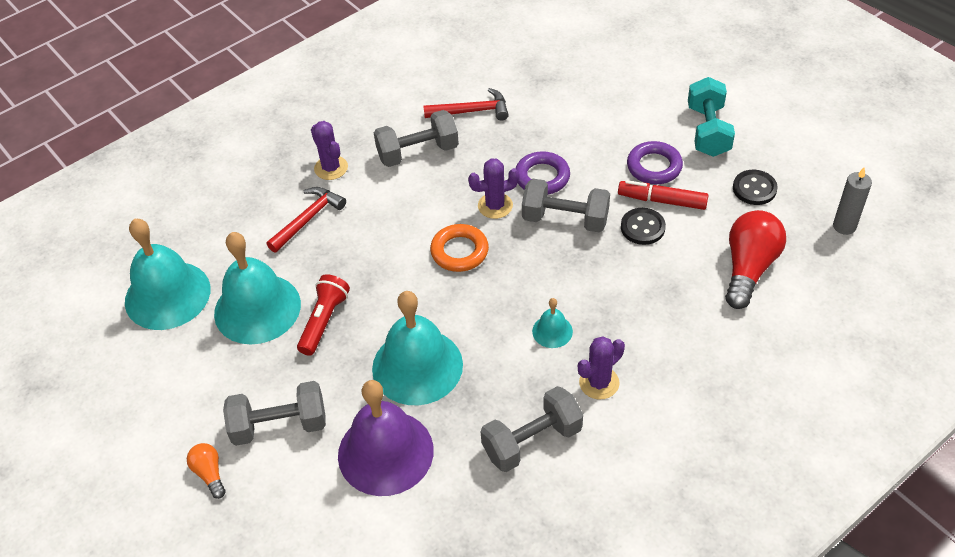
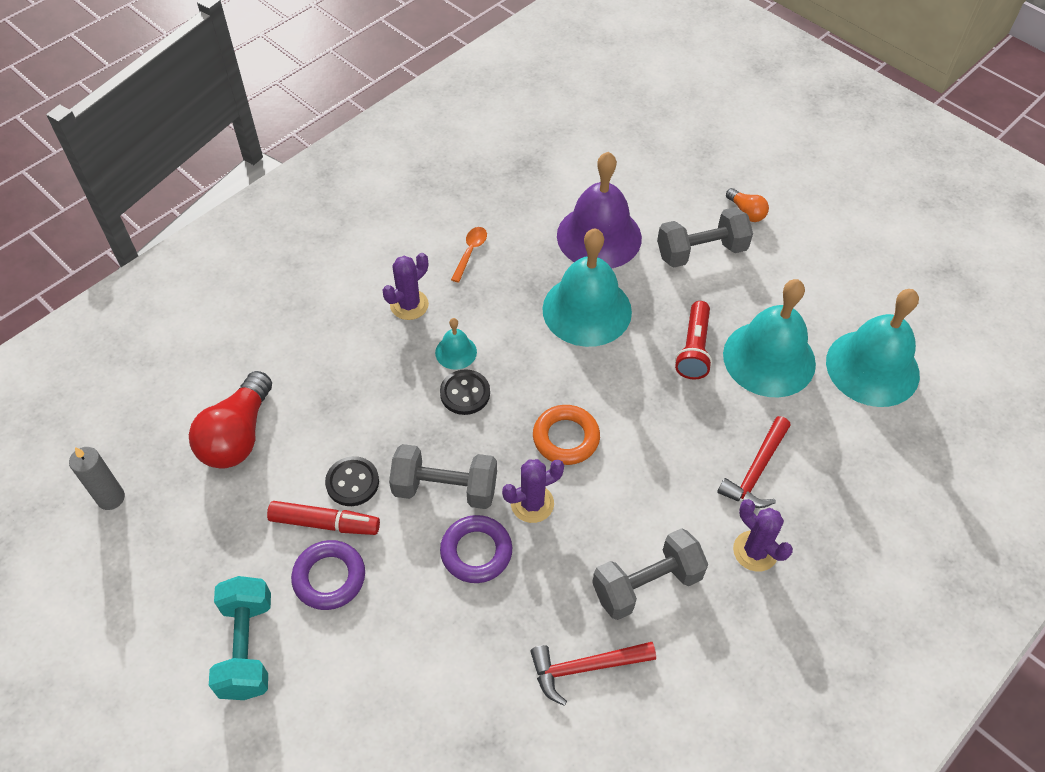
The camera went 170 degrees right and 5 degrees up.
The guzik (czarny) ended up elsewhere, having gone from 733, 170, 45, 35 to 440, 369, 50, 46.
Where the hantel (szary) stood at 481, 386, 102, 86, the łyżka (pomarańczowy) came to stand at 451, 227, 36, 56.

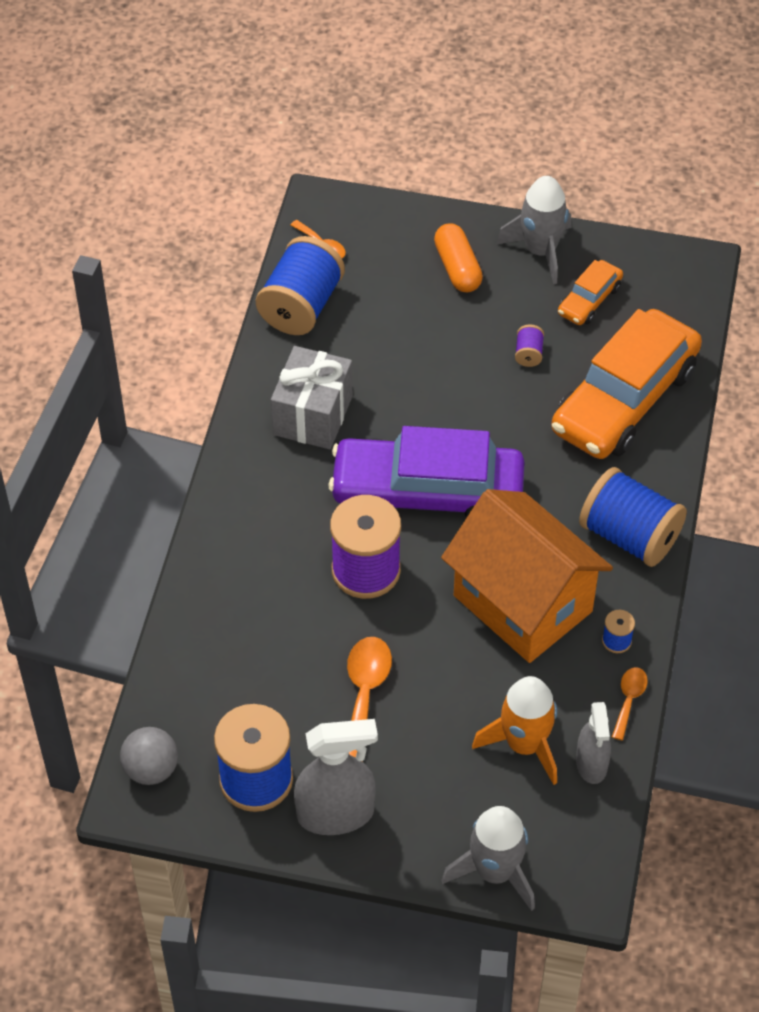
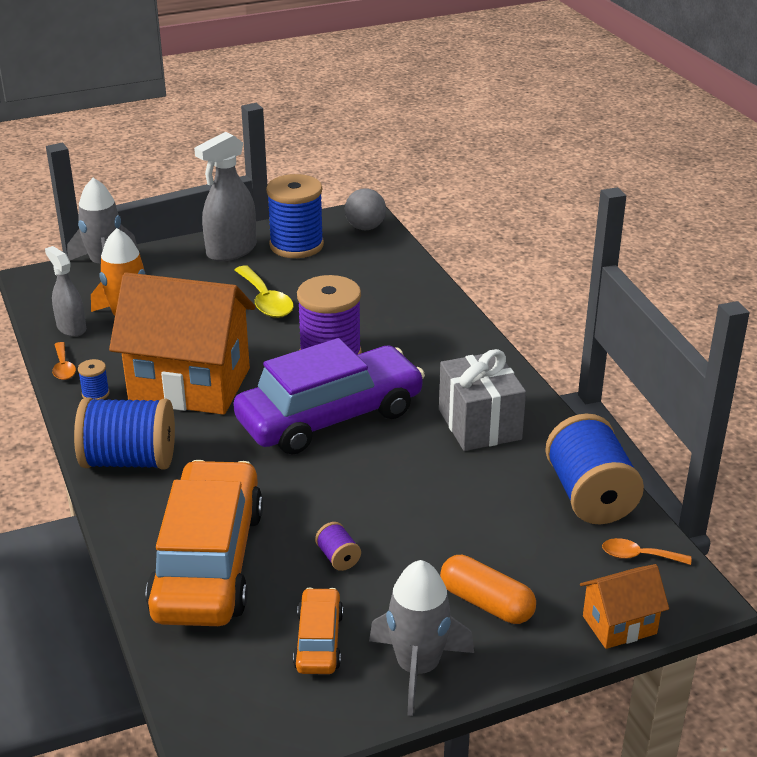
The camera went 145 degrees right and 20 degrees down.
The second view gained the domek (pomarańczowy) at 580, 564, 89, 85.
What was the łyżka (pomarańczowy) at 347, 637, 45, 125 turned into the łyżka (żółty) at 235, 265, 59, 53.

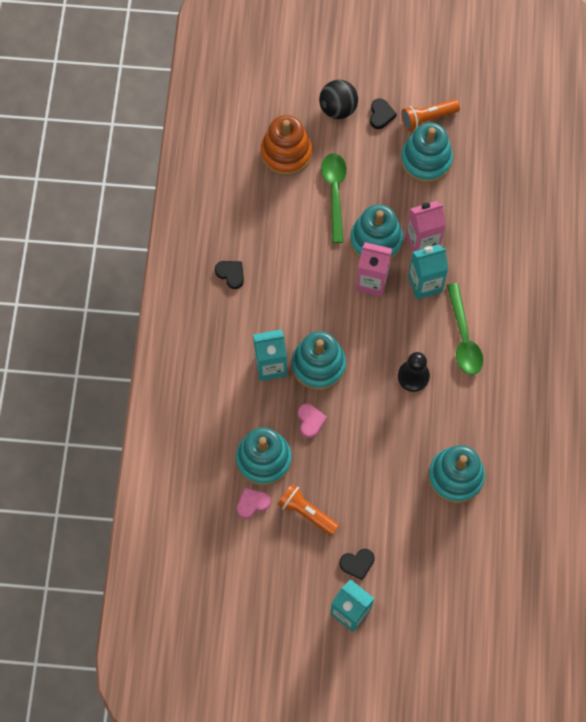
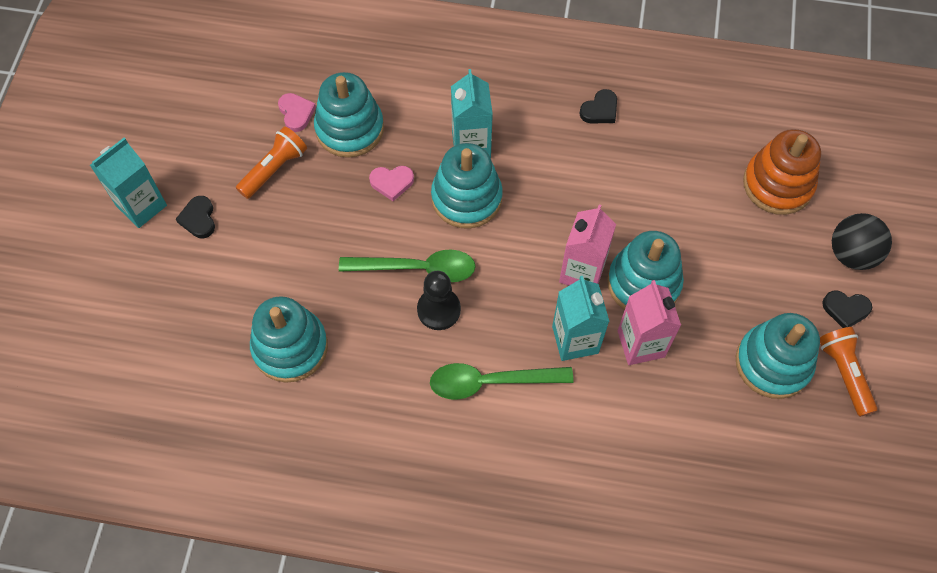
The camera went 95 degrees right and 5 degrees down.
The łyżka (zielony) ended up elsewhere, having gone from 321, 153, 26, 90 to 339, 250, 137, 32.

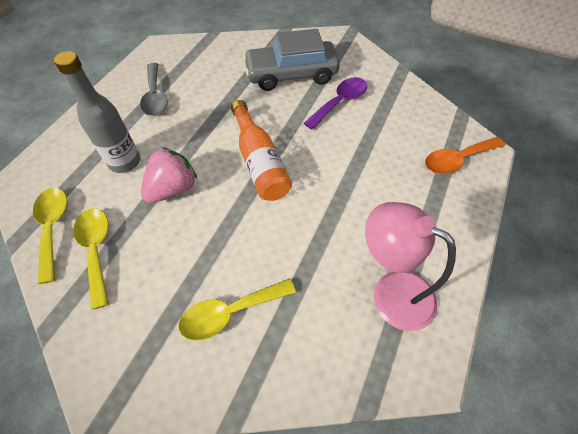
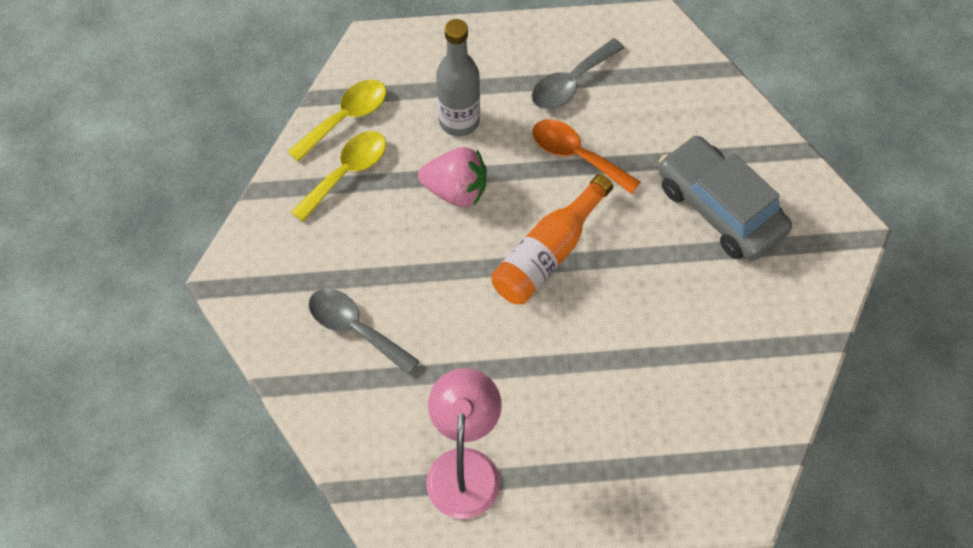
The camera went 60 degrees right and 5 degrees up.
The second view lost the łyżka (fioletowy) at 304, 77, 63, 52.
The łyżka (pomarańczowy) ended up elsewhere, having gone from 425, 137, 80, 37 to 533, 119, 107, 75.
What was the łyżka (żółty) at 178, 279, 118, 62 turned into the łyżka (szary) at 309, 289, 111, 86.

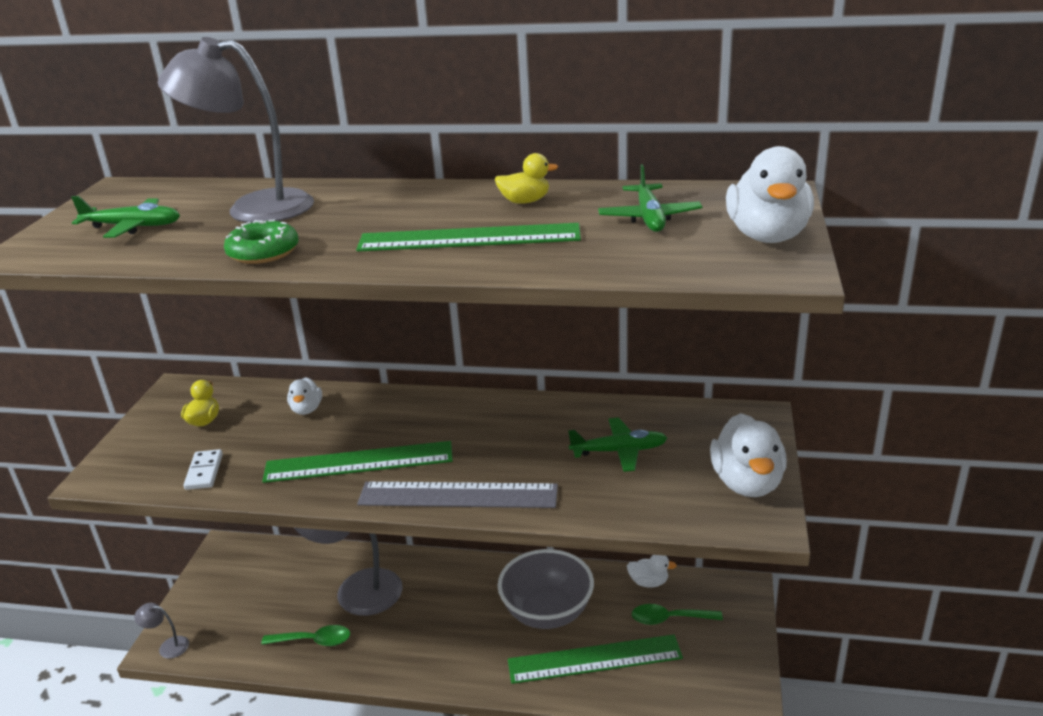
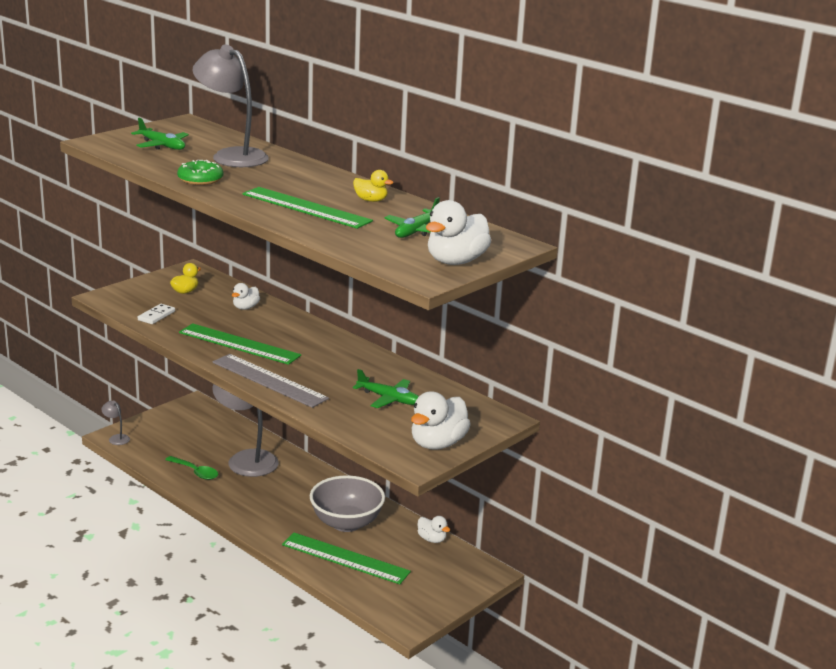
The camera went 30 degrees right and 5 degrees down.
The second view lost the łyżka (zielony) at 632, 604, 91, 21.

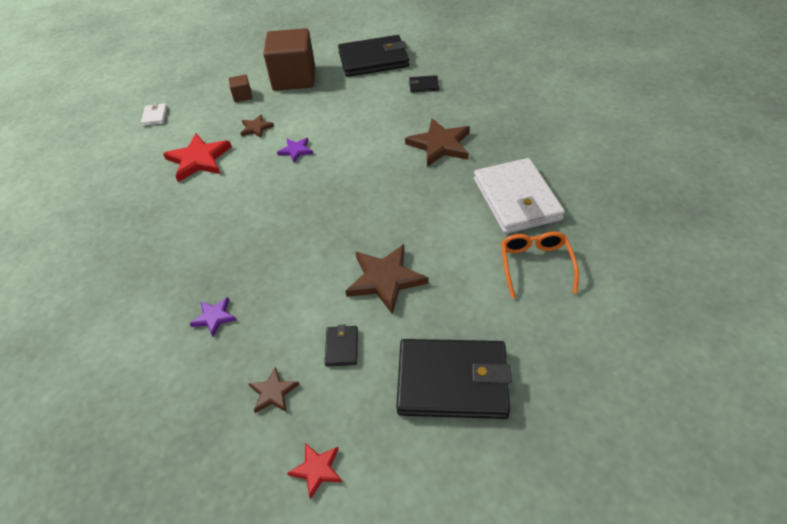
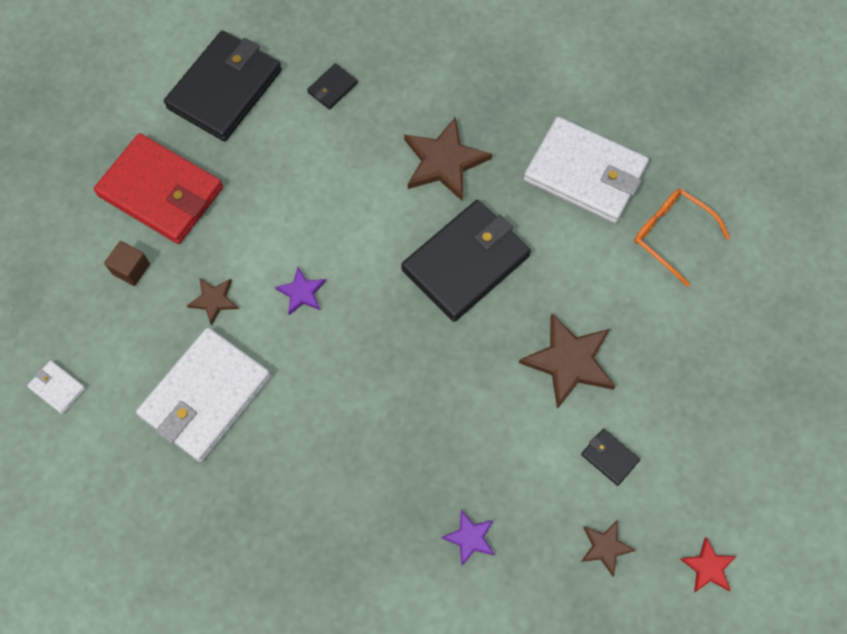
The camera went 50 degrees left and 20 degrees up.
The portfel (czarny) ended up elsewhere, having gone from 396, 339, 116, 80 to 401, 200, 130, 122.
Where the gwiazda (czerwony) stood at 163, 133, 69, 49, the portfel (biały) came to stand at 136, 328, 135, 134.
Where the sześcian (brązowy) stood at 263, 28, 52, 63, the portfel (czerwony) came to stand at 94, 133, 129, 111.

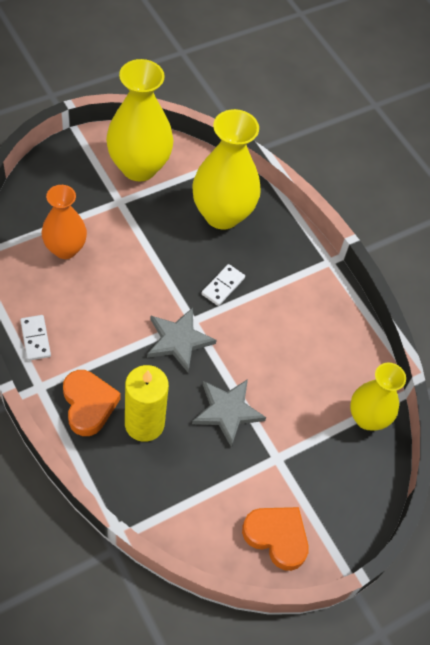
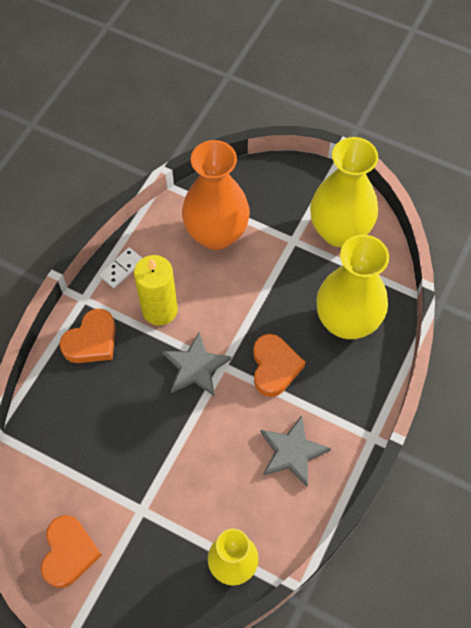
The camera went 65 degrees right and 5 degrees up.
The świeca (żółty) ended up elsewhere, having gone from 125, 365, 44, 77 to 134, 255, 44, 70.
The gwiazda (szary) ended up elsewhere, having gone from 192, 379, 74, 68 to 261, 415, 70, 72.
Where the kostka domina (biały) stood at 201, 264, 44, 42, the serce (pomarańczowy) came to stand at 253, 334, 52, 63.
The size of the wazon (pomarańczowy) at 42, 185, 45, 74 changed by a factor of 1.57.

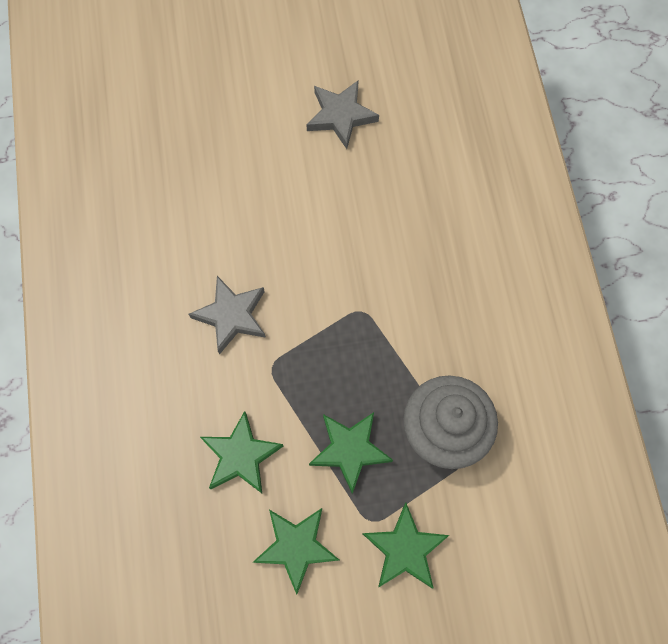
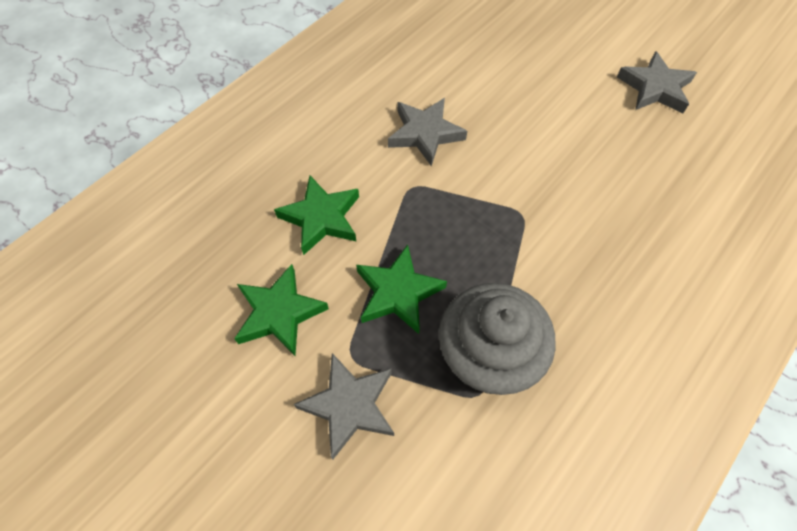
The camera went 50 degrees right and 10 degrees down.
What was the gwiazda (zielony) at 363, 503, 86, 86 turned into the gwiazda (szary) at 294, 353, 100, 106.

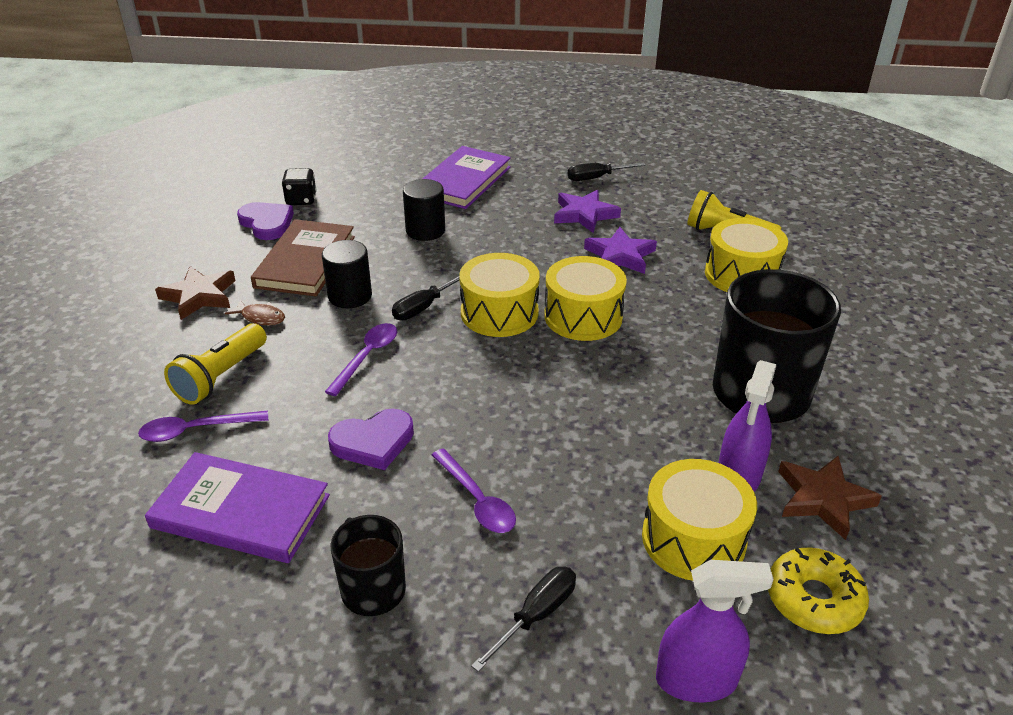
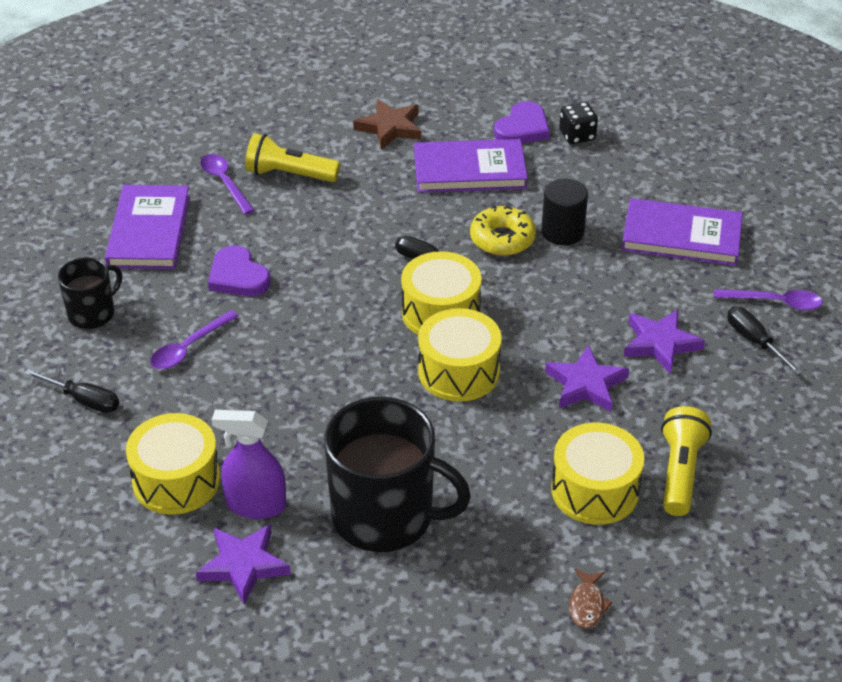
The camera went 75 degrees right and 5 degrees up.
The second view lost the walec (czarny) at 322, 240, 50, 68.
The second view lost the spryskiwacz (fioletowy) at 656, 560, 118, 143.
The ryba (brązowy) ended up elsewhere, having gone from 225, 299, 60, 27 to 569, 568, 44, 61.
The łyżka (fioletowy) ended up elsewhere, having gone from 325, 323, 72, 73 to 714, 289, 109, 22.
The donut (żółty) ended up elsewhere, having gone from 768, 547, 101, 87 to 470, 205, 66, 51.
What was the książka (brązowy) at 251, 219, 104, 78 turned into the książka (fioletowy) at 414, 139, 114, 54.
What was the gwiazda (brązowy) at 778, 456, 104, 84 turned into the gwiazda (fioletowy) at 196, 524, 95, 81.

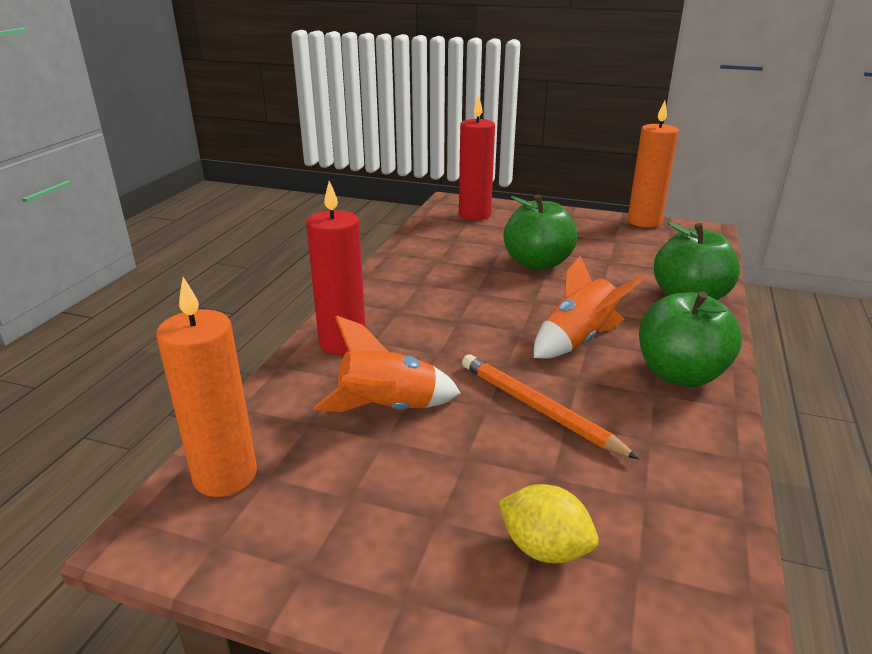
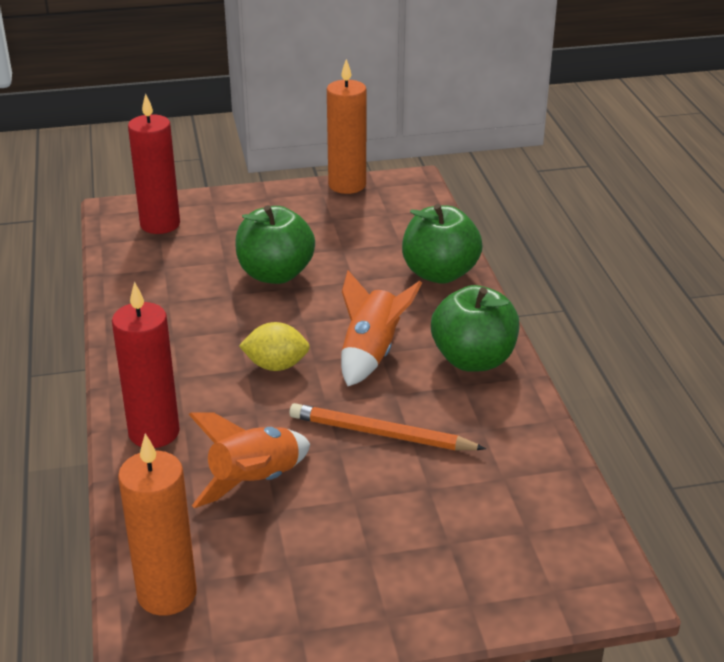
The camera went 30 degrees left and 5 degrees up.
The cytryna (żółty) ended up elsewhere, having gone from 498, 484, 101, 79 to 239, 322, 71, 49.

